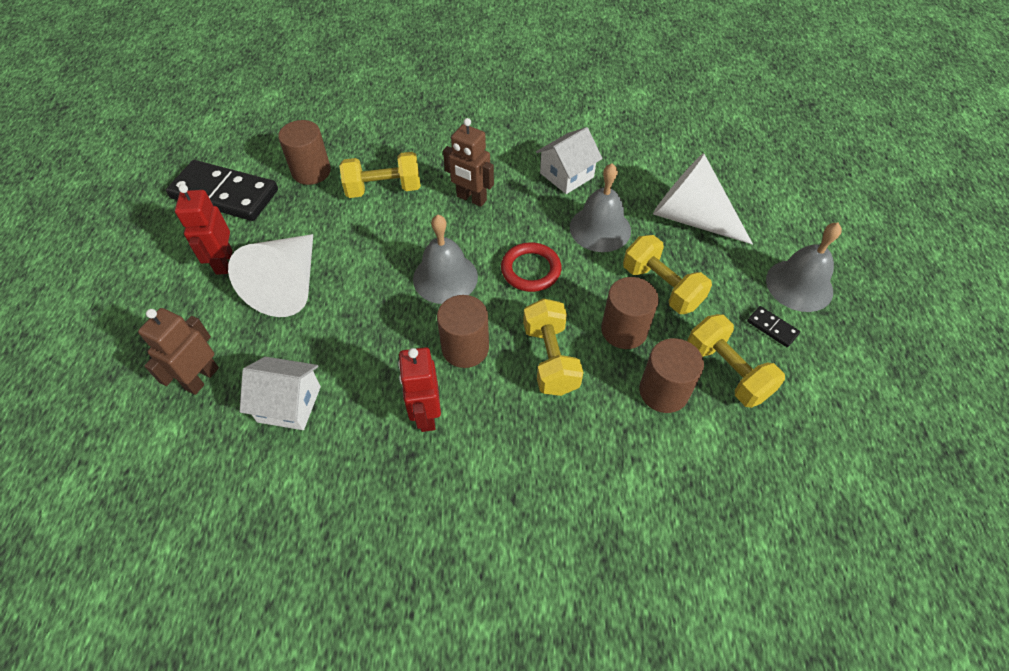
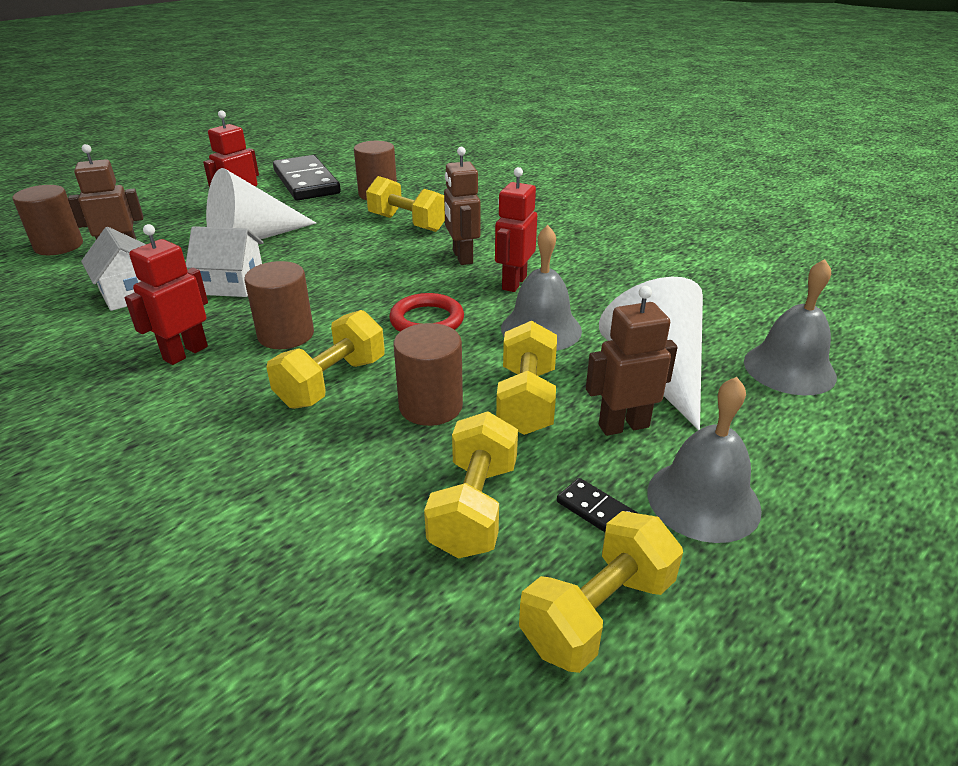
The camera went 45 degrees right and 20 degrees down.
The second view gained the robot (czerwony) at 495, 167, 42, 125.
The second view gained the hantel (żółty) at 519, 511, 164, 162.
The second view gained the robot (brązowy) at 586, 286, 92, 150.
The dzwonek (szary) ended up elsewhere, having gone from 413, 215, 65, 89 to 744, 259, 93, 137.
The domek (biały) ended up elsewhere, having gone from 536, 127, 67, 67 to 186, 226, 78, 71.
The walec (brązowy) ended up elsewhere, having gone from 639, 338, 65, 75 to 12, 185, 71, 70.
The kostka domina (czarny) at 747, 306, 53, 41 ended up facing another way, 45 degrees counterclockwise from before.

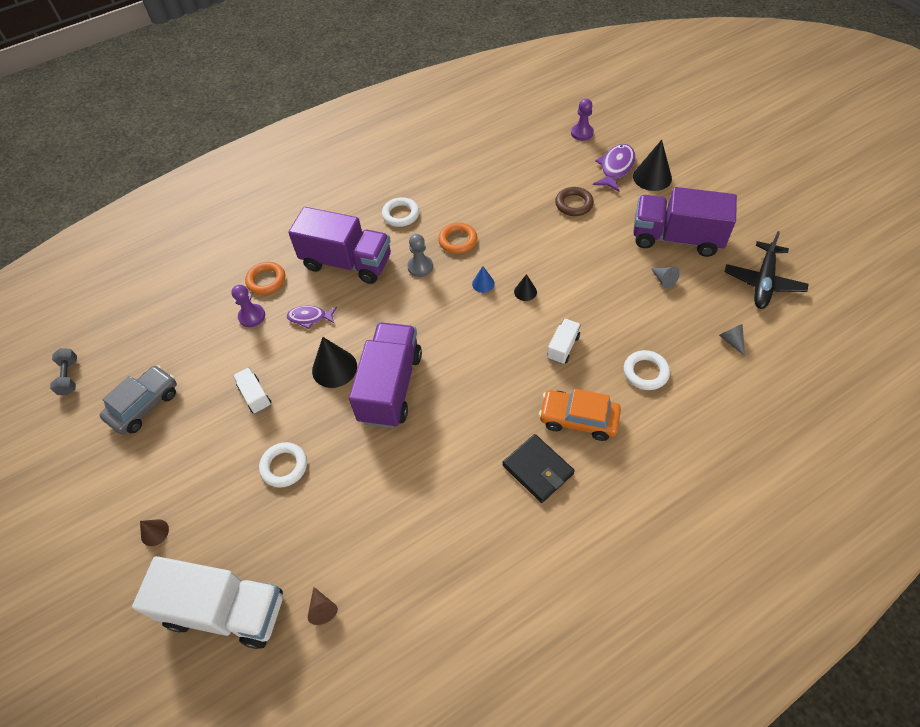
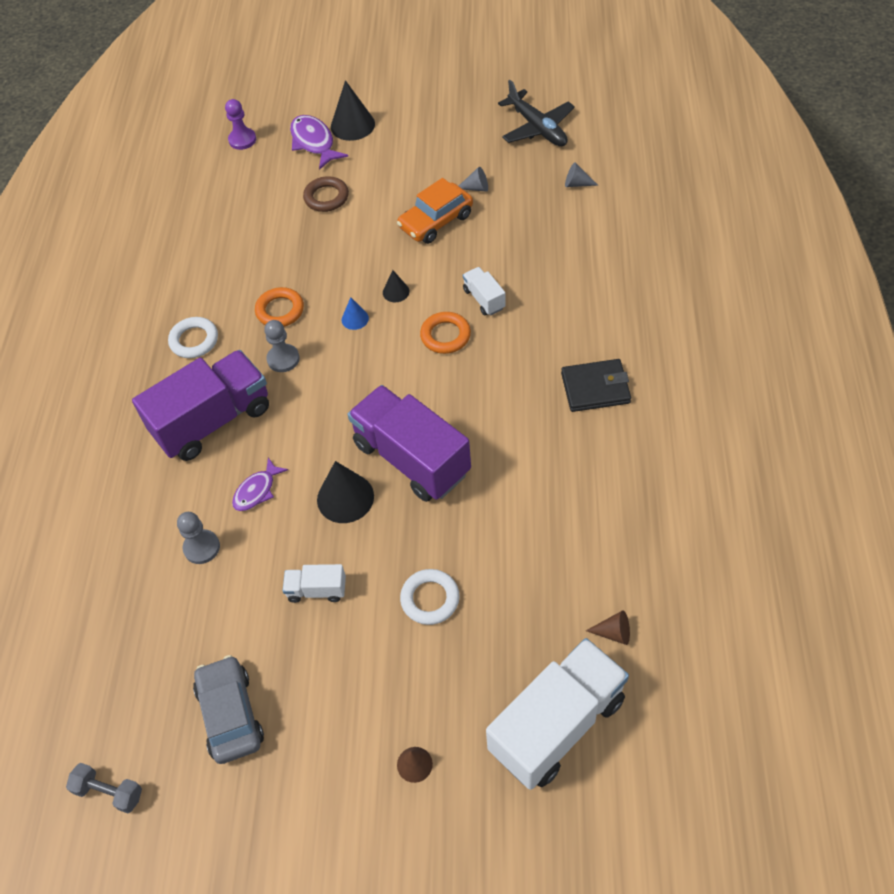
The camera went 55 degrees left and 0 degrees up.
The second view lost the pierścień (biały) at 624, 350, 46, 40.
The second view lost the ciężarówka (fioletowy) at 633, 187, 104, 70.
The pierścień (pomarańczowy) ended up elsewhere, having gone from 245, 262, 40, 33 to 420, 312, 51, 42.
The samochód (pomarańczowy) ended up elsewhere, having gone from 539, 389, 82, 52 to 397, 178, 76, 66.
What was the pionek (fioletowy) at 231, 285, 34, 42 turned into the pionek (szary) at 177, 512, 43, 52.

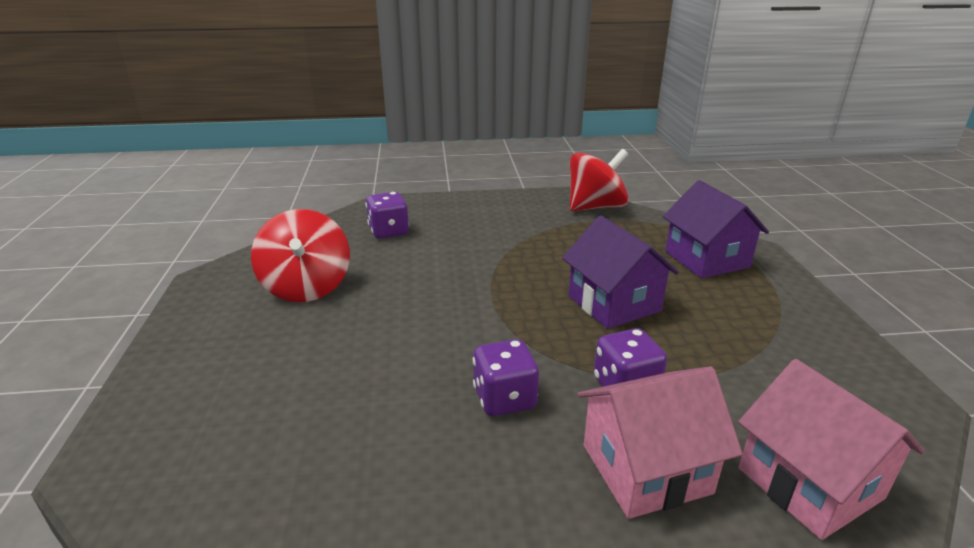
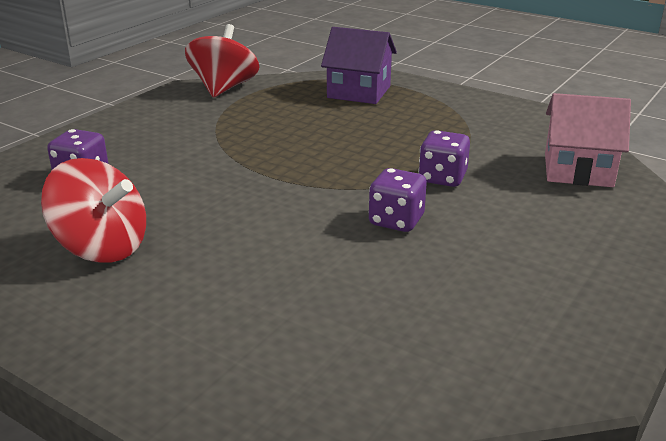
The camera went 50 degrees left and 0 degrees up.
The second view lost the domek (fioletowy) at 562, 216, 117, 113.
The second view lost the domek (różowy) at 578, 366, 165, 153.

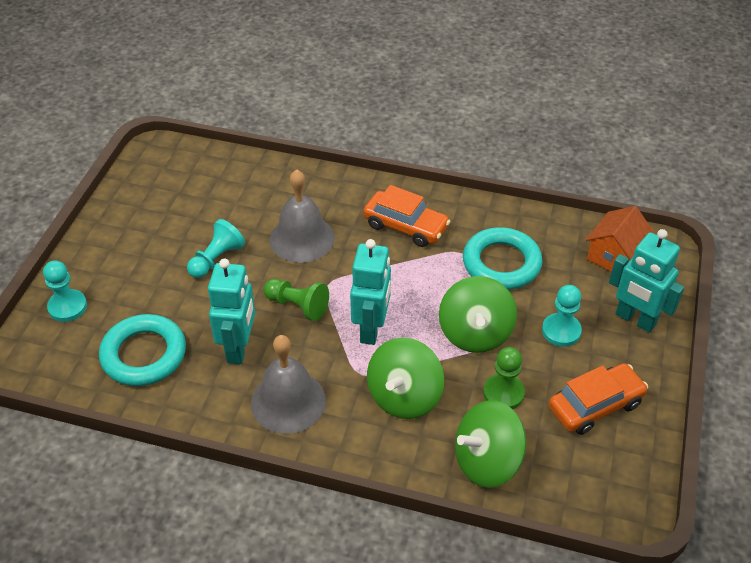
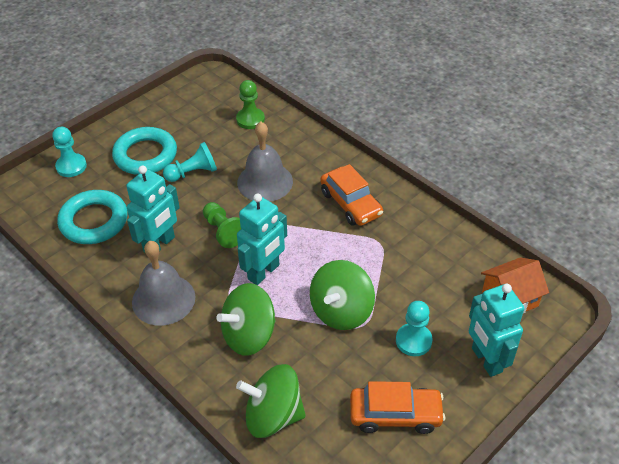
The camera went 30 degrees right and 0 degrees up.
The pierścień (turkusowy) ended up elsewhere, having gone from 463, 227, 79, 63 to 112, 127, 65, 48.
The pionek (zielony) ended up elsewhere, having gone from 483, 347, 42, 62 to 236, 80, 29, 49.

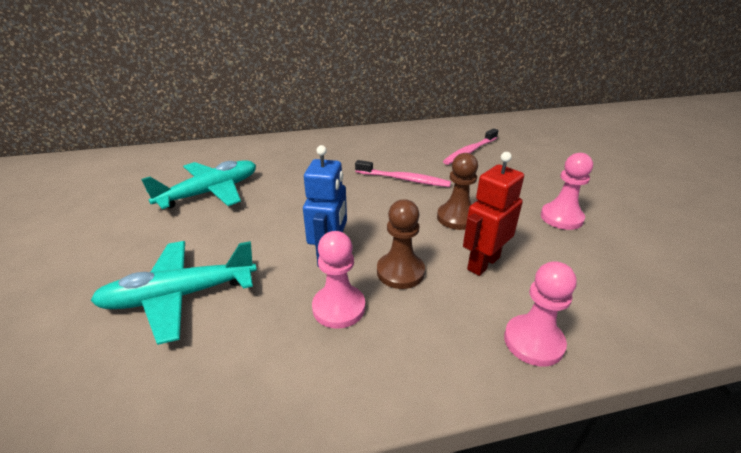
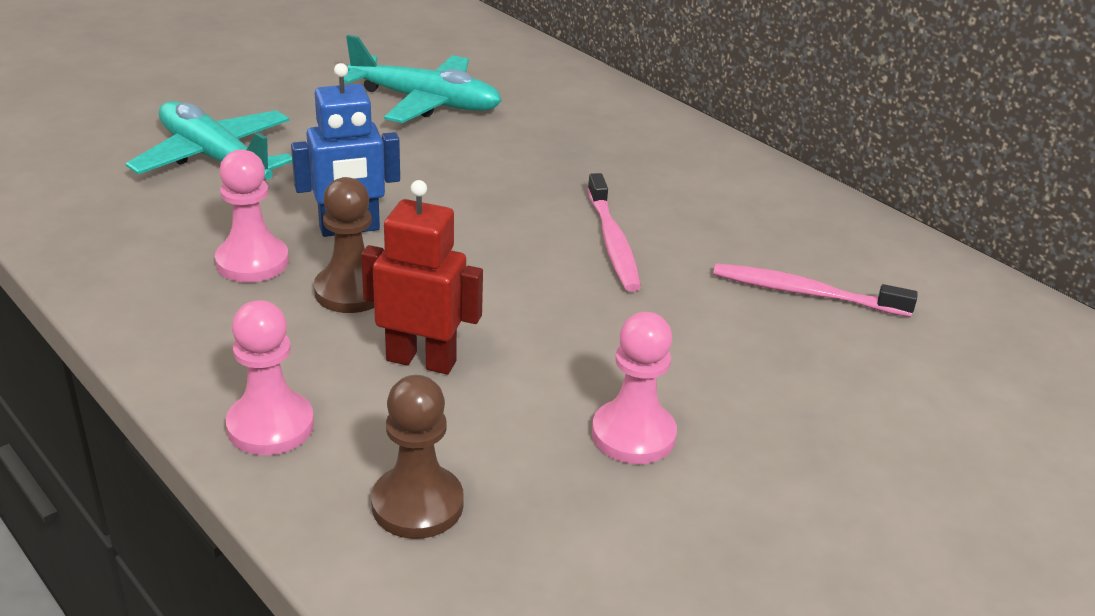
The camera went 60 degrees right and 0 degrees up.
The pionek (brązowy) ended up elsewhere, having gone from 437, 153, 41, 77 to 371, 375, 93, 164.

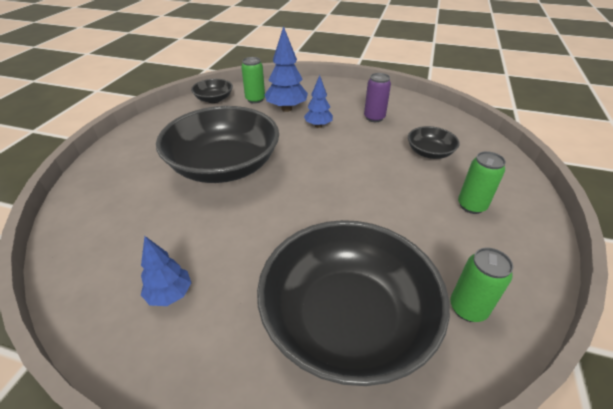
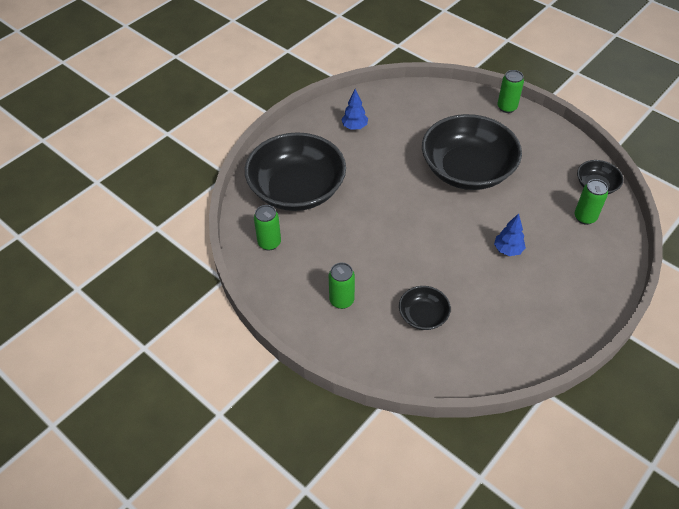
The camera went 115 degrees right and 10 degrees up.
The second view lost the drzewko (niebieski) at 265, 26, 43, 86.
The second view lost the puszka (fioletowy) at 364, 73, 27, 49.
The second view gained the puszka (zielony) at 498, 70, 26, 43.

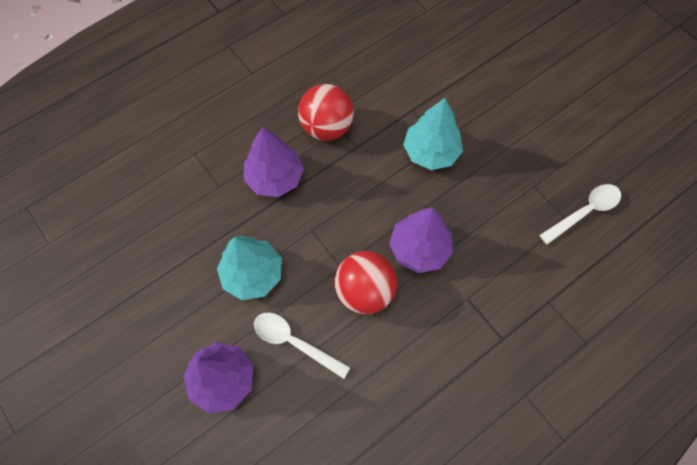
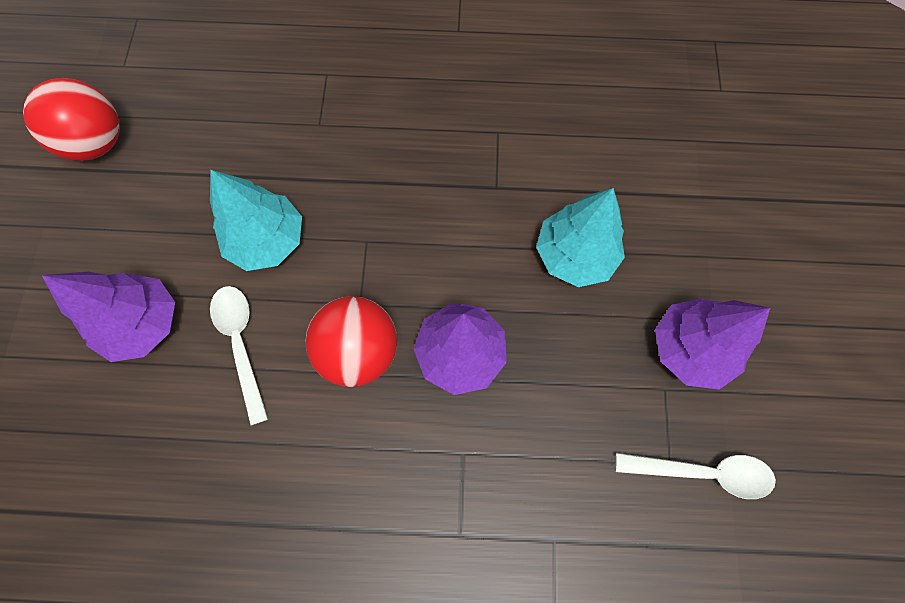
The camera went 40 degrees right and 5 degrees up.
The drzewko (fioletowy) ended up elsewhere, having gone from 244, 127, 60, 70 to 655, 298, 115, 92.
The piłka (czerwony) ended up elsewhere, having gone from 298, 84, 56, 57 to 23, 78, 97, 83.

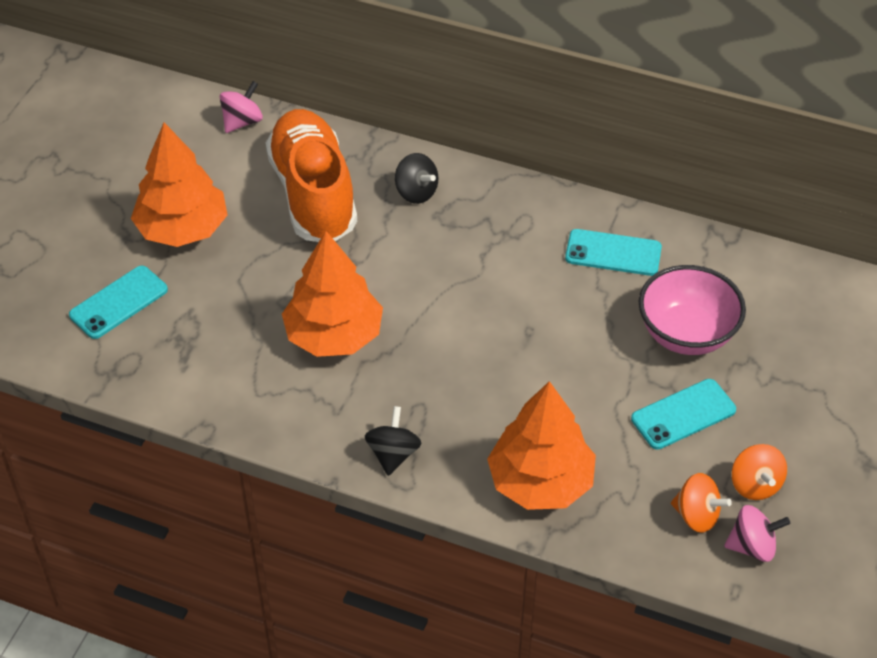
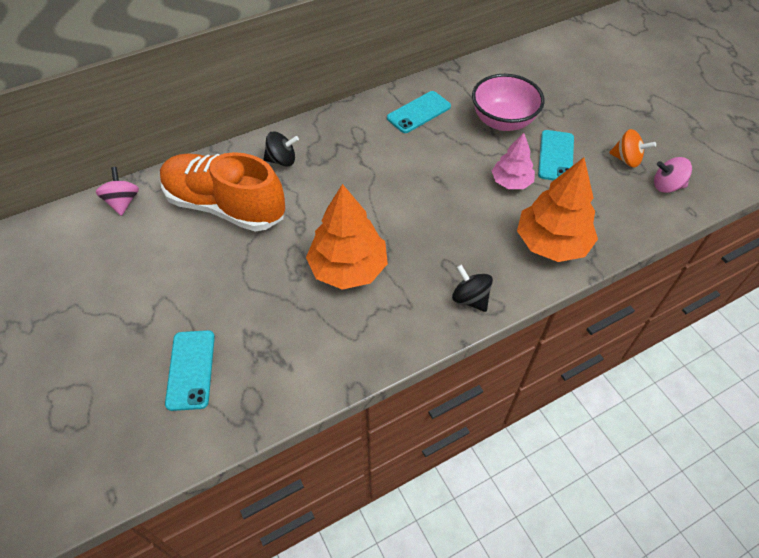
The camera went 50 degrees left and 5 degrees up.
The second view lost the drzewko (pomarańczowy) at 131, 122, 97, 125.
The second view lost the bączek (pomarańczowy) at 671, 473, 61, 60.
The second view gained the drzewko (różowy) at 492, 133, 43, 56.
The bączek (różowy) at 724, 505, 66, 57 ended up facing another way, 120 degrees counterclockwise from before.

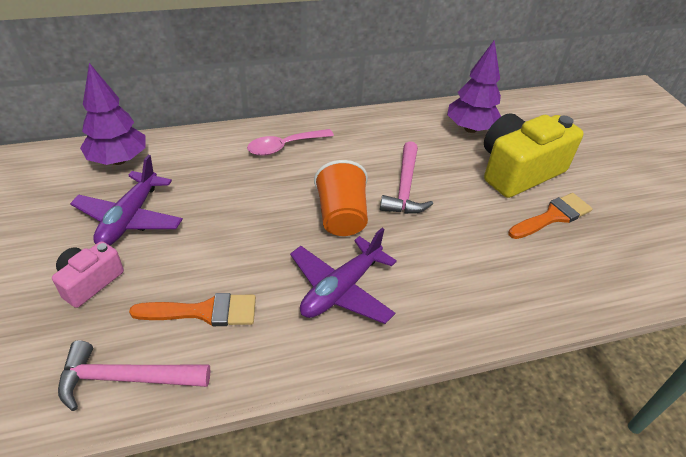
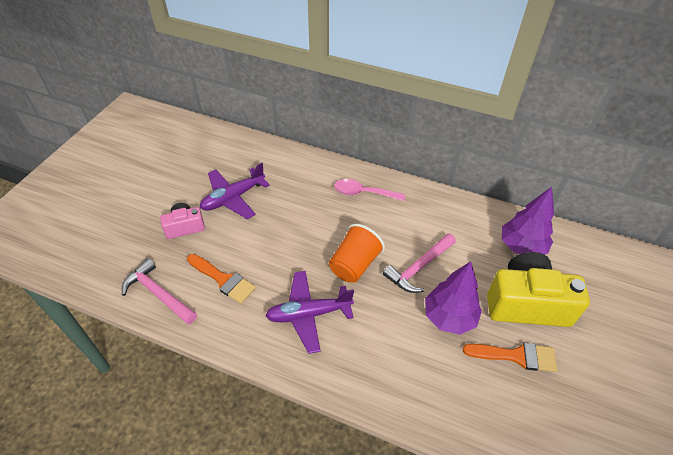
The camera went 40 degrees right and 5 degrees up.
The drzewko (fioletowy) ended up elsewhere, having gone from 80, 63, 66, 102 to 425, 261, 57, 74.

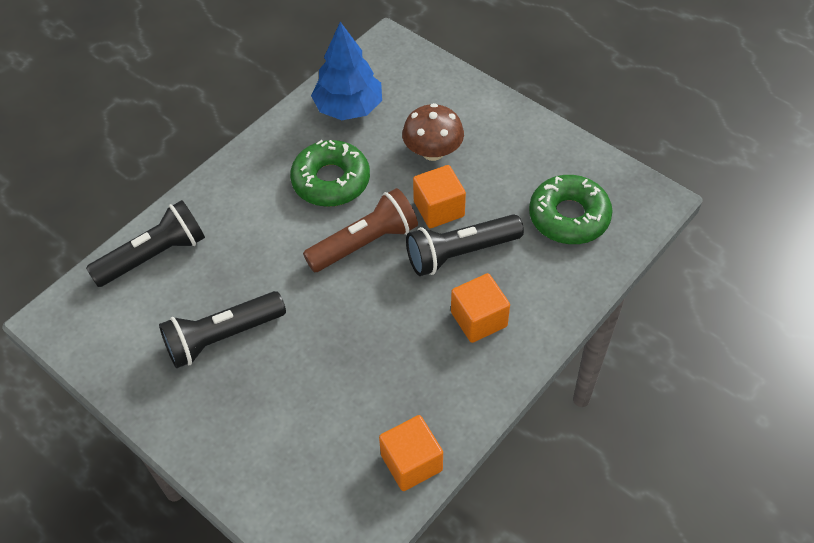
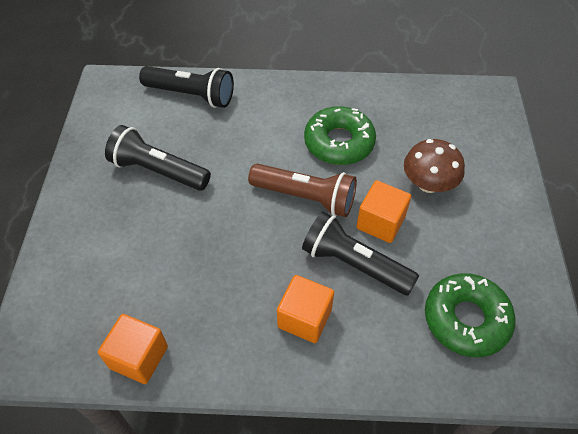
The camera went 50 degrees right and 0 degrees up.
The second view lost the drzewko (niebieski) at 311, 22, 71, 98.

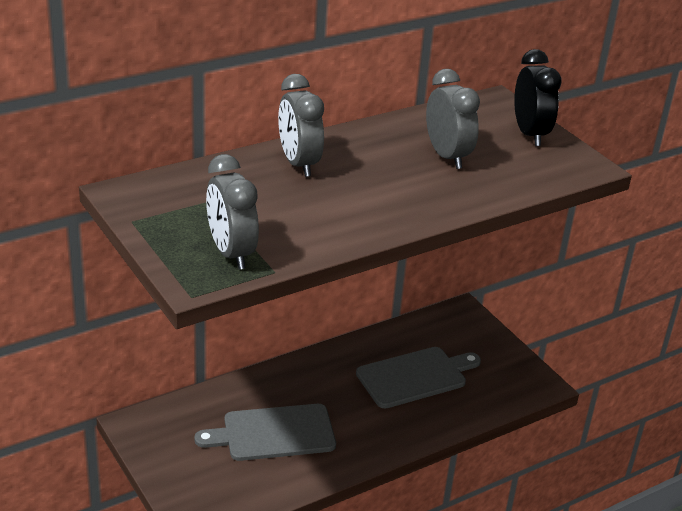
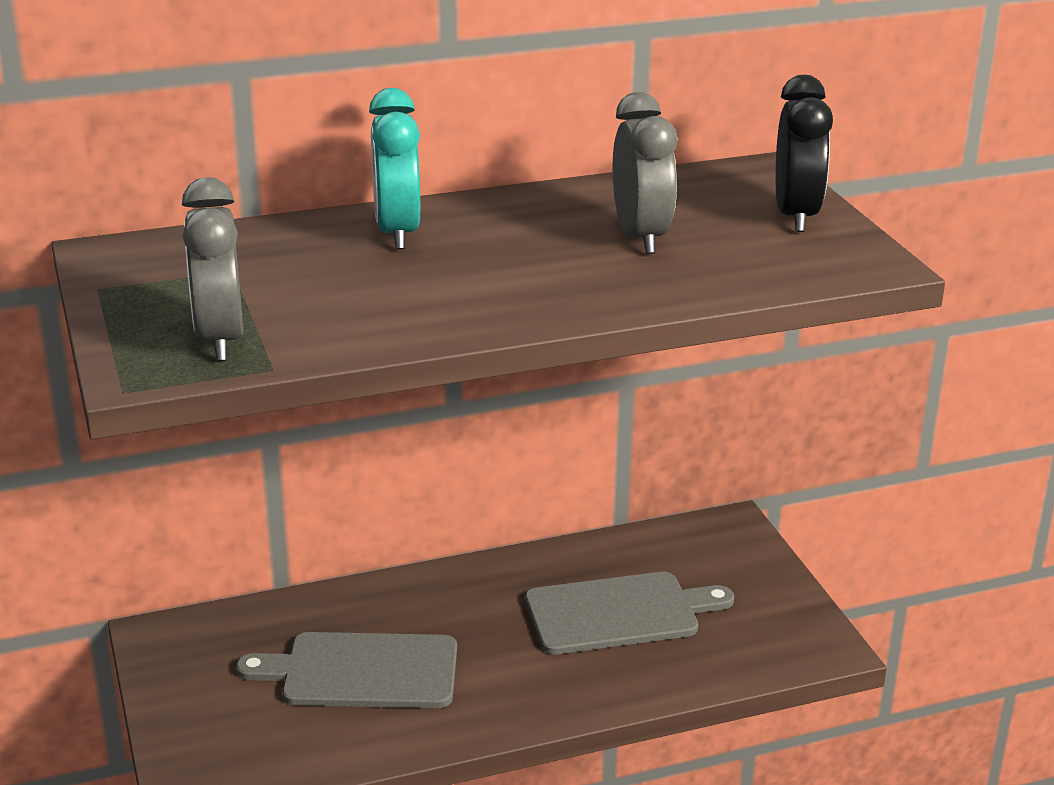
The camera went 15 degrees right and 5 degrees down.
What was the budzik (szary) at 278, 74, 46, 103 turned into the budzik (turkusowy) at 369, 88, 51, 161.

